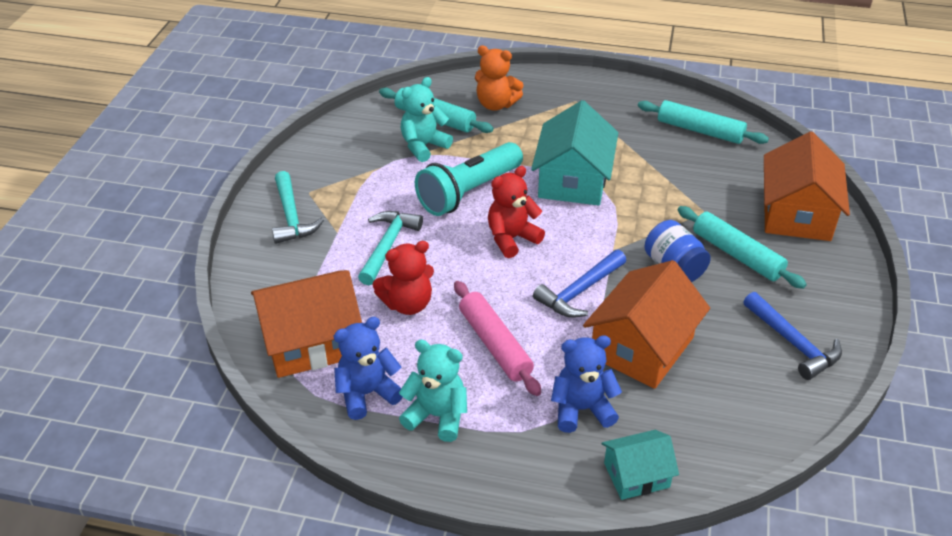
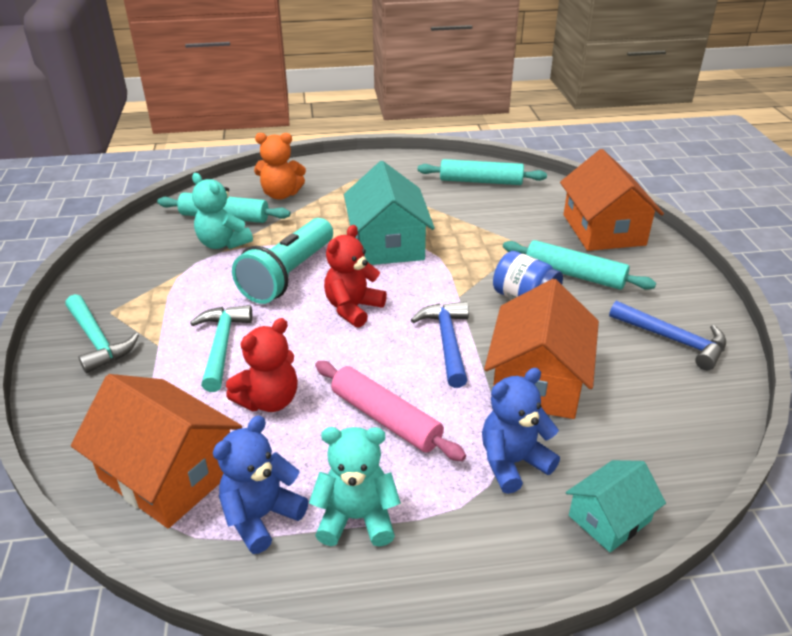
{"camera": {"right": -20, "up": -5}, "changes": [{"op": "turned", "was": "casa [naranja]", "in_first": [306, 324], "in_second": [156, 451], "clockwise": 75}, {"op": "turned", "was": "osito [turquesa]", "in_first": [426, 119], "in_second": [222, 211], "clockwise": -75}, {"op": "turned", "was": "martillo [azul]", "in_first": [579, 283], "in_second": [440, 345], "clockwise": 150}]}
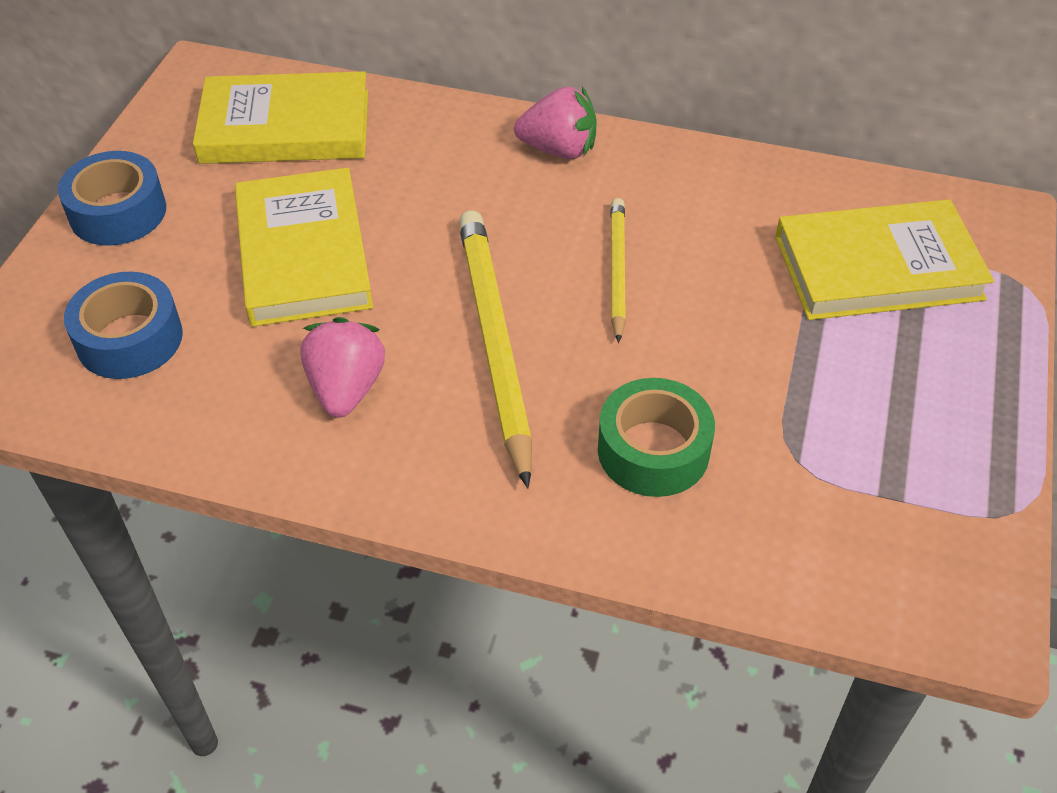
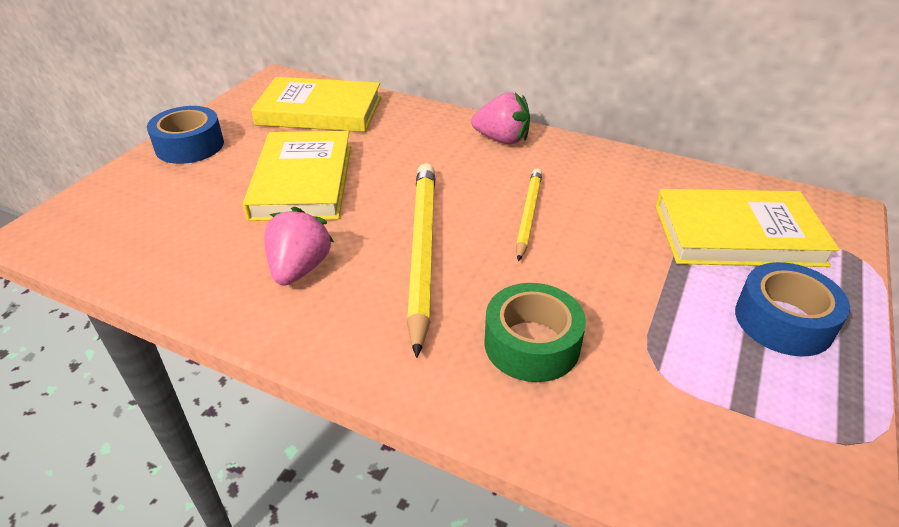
{"camera": {"right": 10, "up": -10}, "changes": [{"op": "moved", "was": "cinta adhesiva [azul]", "in_first": [123, 325], "in_second": [792, 309]}]}
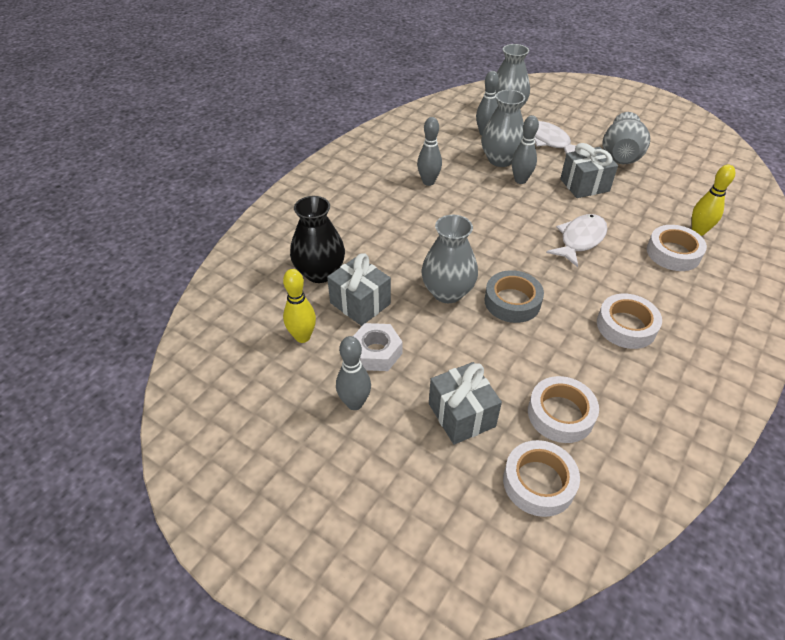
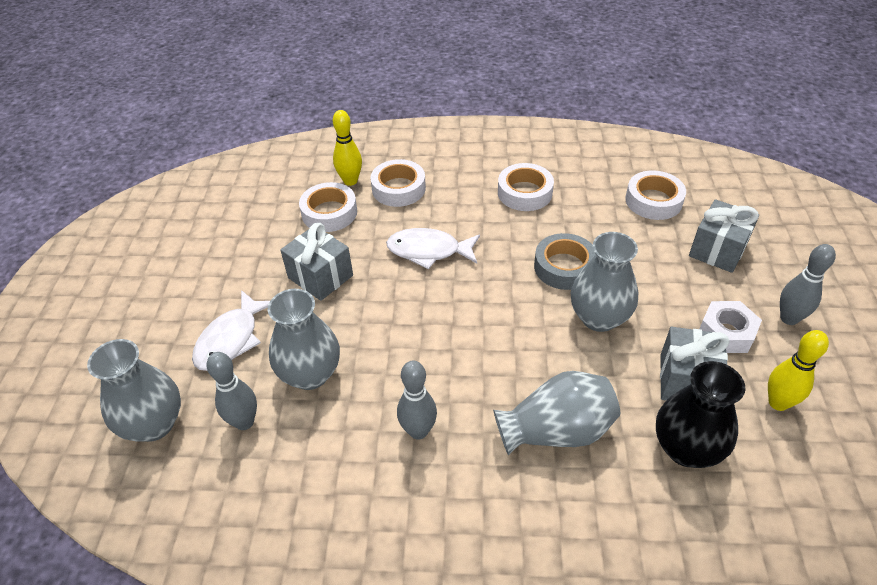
{"camera": {"right": -120, "up": 0}, "changes": [{"op": "moved", "was": "cinta adhesiva [blanco]", "in_first": [541, 478], "in_second": [328, 207]}, {"op": "moved", "was": "florero [gris]", "in_first": [626, 138], "in_second": [556, 413]}, {"op": "removed", "was": "bolo [gris]", "in_first": [525, 149]}]}
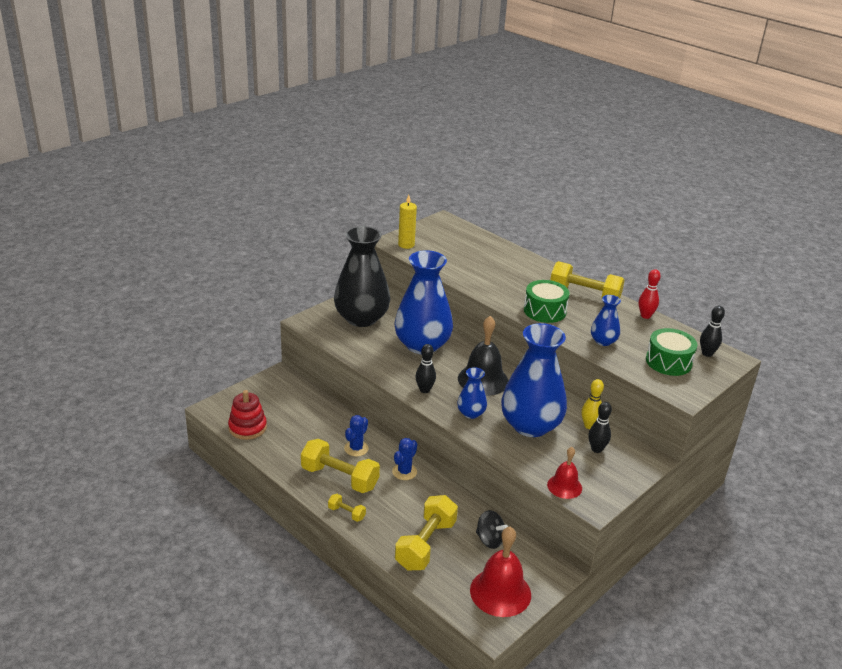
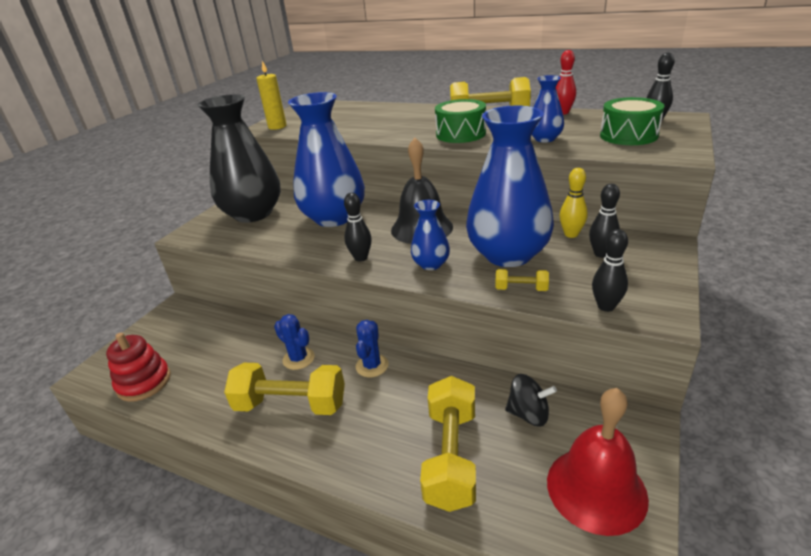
{"camera": {"right": -15, "up": 0}, "changes": [{"op": "turned", "was": "cactus [azul]", "in_first": [356, 436], "in_second": [294, 342], "clockwise": -60}, {"op": "moved", "was": "mancuerna [amarillo]", "in_first": [347, 508], "in_second": [522, 280]}, {"op": "replaced", "was": "campana [rojo]", "now": "bolo [negro]", "in_first": [564, 473], "in_second": [610, 270]}]}
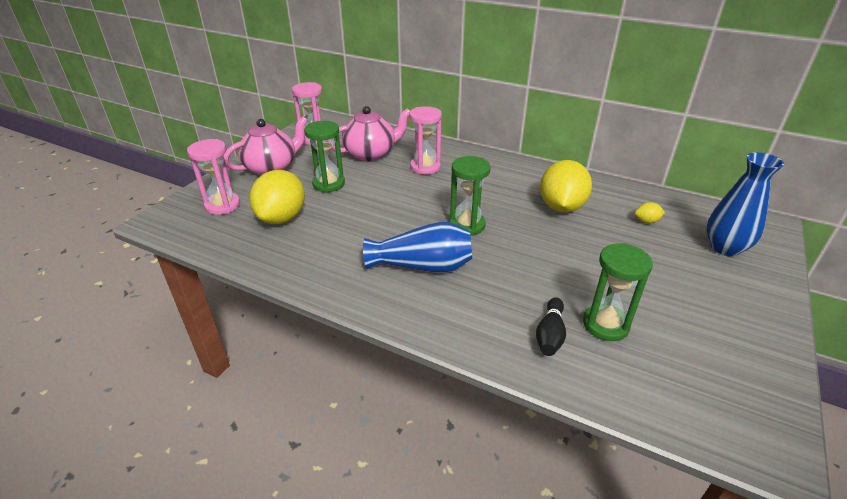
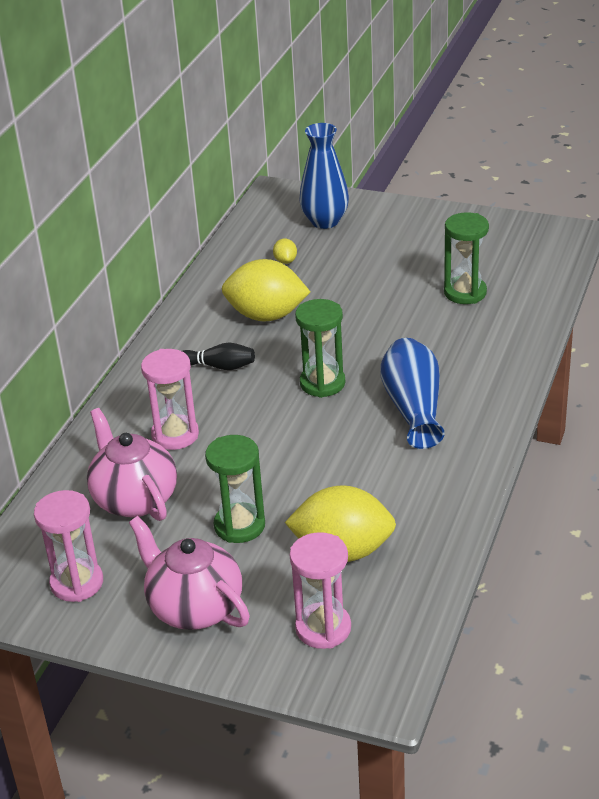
{"camera": {"right": -95, "up": 0}, "changes": [{"op": "moved", "was": "bolo [negro]", "in_first": [551, 326], "in_second": [218, 356]}]}
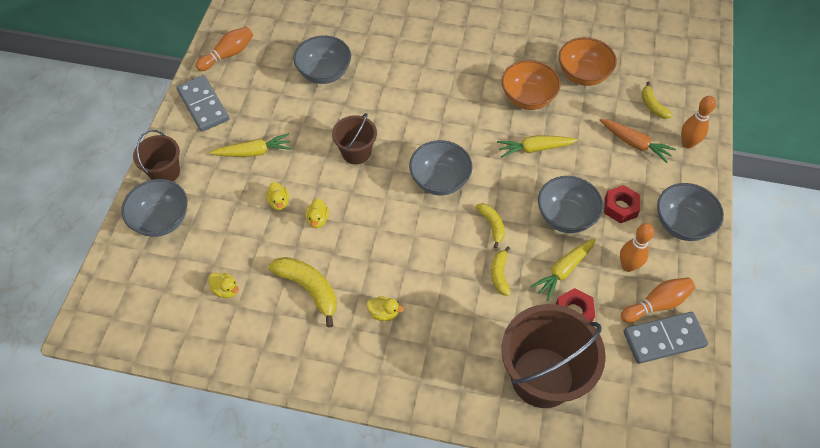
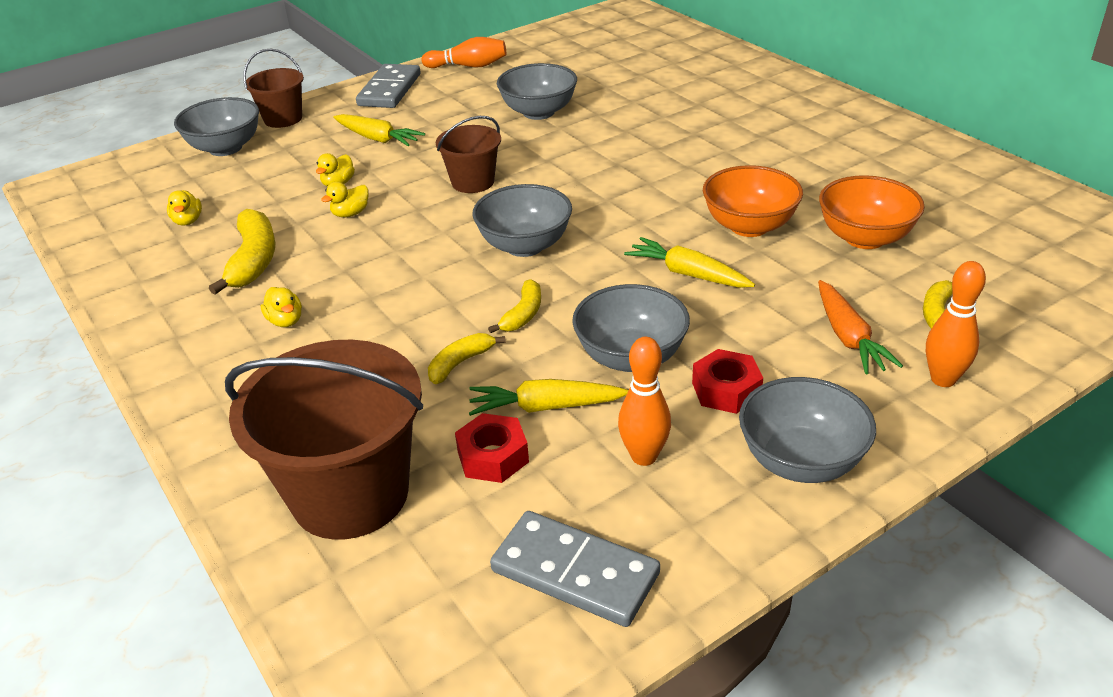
{"camera": {"right": 45, "up": -20}, "changes": [{"op": "removed", "was": "bolo [naranja]", "in_first": [658, 300]}]}
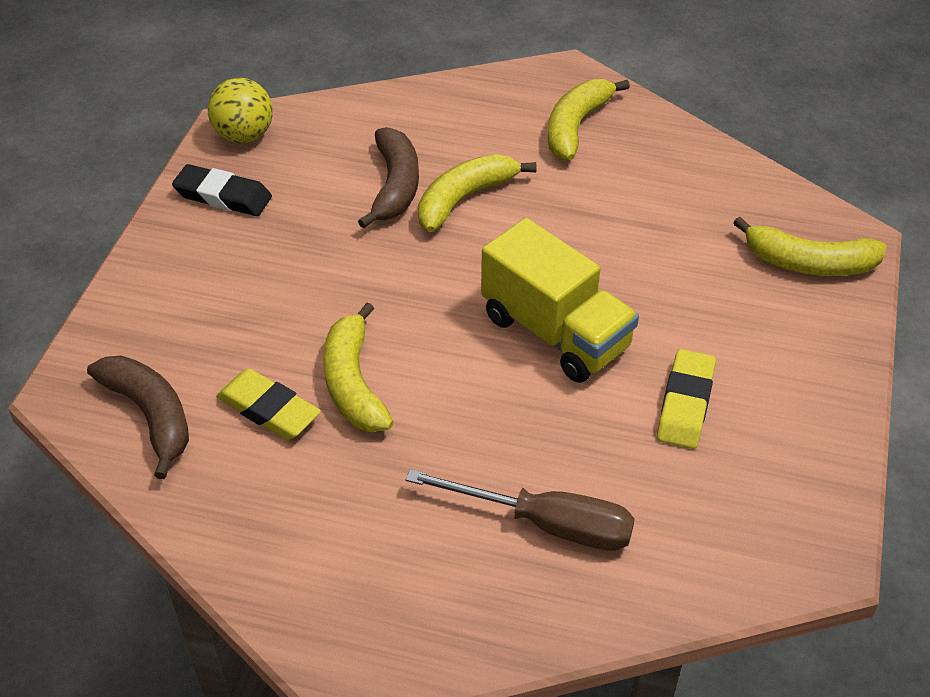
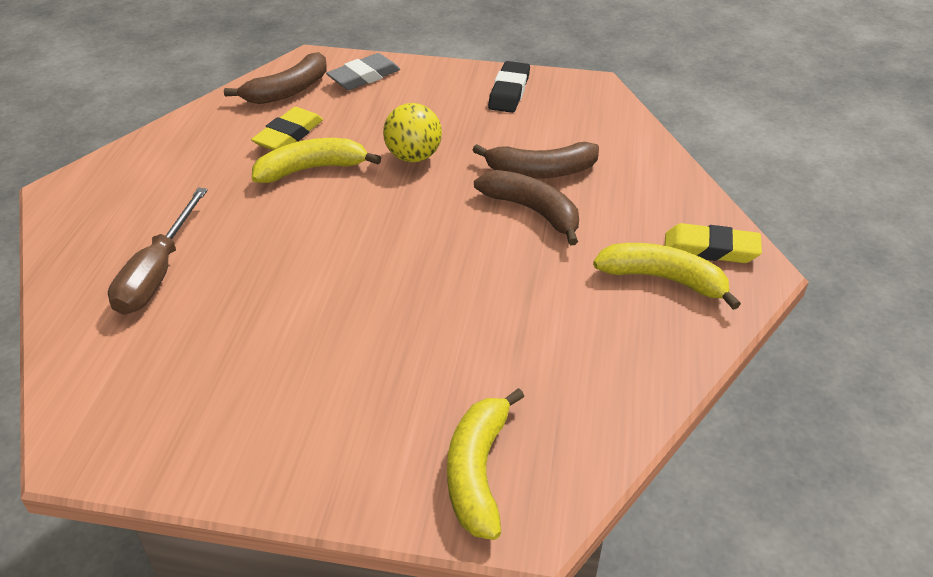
{"camera": {"right": 85, "up": -5}, "changes": [{"op": "added", "now": "goma de borrar [gris]", "in_second": [363, 71]}, {"op": "moved", "was": "pelota [amarillo]", "in_first": [240, 110], "in_second": [412, 132]}, {"op": "recoloured", "was": "plátano [amarillo]", "now": "plátano [marrón]", "in_first": [477, 193], "in_second": [526, 207]}, {"op": "moved", "was": "goma de borrar [amarillo]", "in_first": [686, 399], "in_second": [713, 243]}, {"op": "removed", "was": "camión [amarillo]", "in_first": [560, 300]}]}
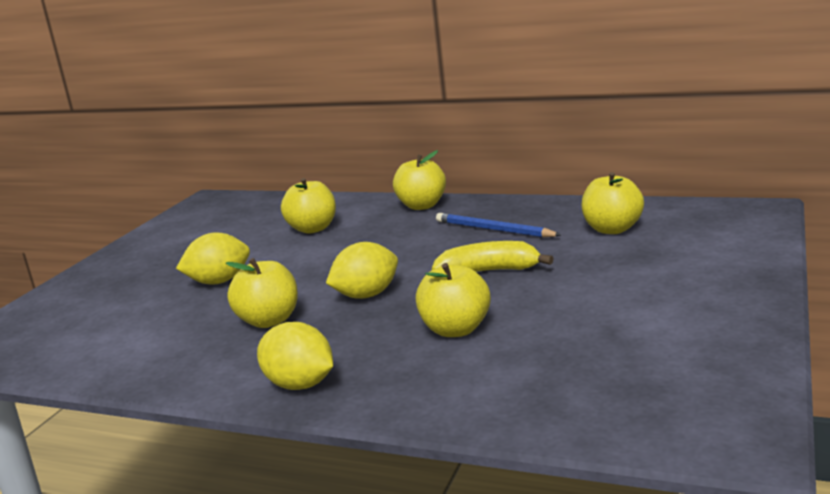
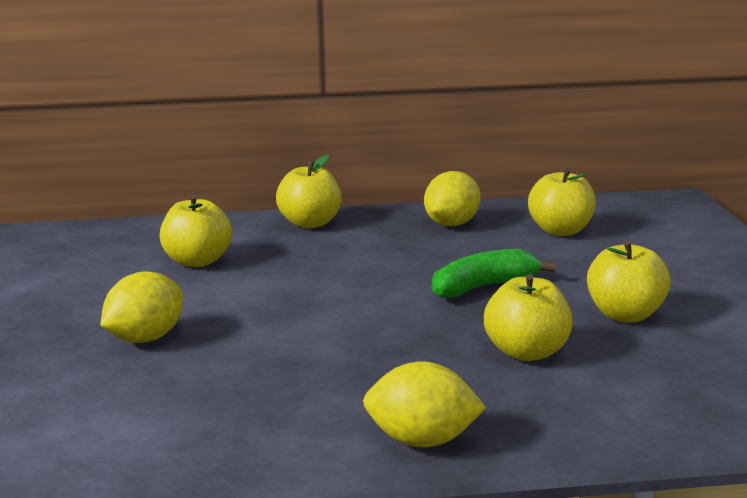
{"camera": {"right": -30, "up": 0}, "changes": [{"op": "moved", "was": "limón [amarillo]", "in_first": [362, 270], "in_second": [452, 198]}, {"op": "recoloured", "was": "plátano [amarillo]", "now": "plátano [verde]", "in_first": [493, 256], "in_second": [494, 273]}, {"op": "moved", "was": "manzana [amarillo]", "in_first": [262, 293], "in_second": [629, 282]}, {"op": "removed", "was": "lápiz [azul]", "in_first": [498, 225]}]}
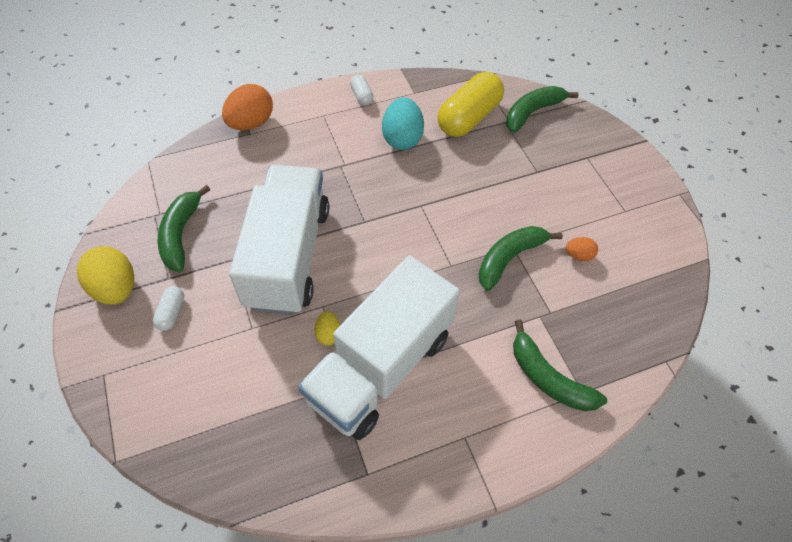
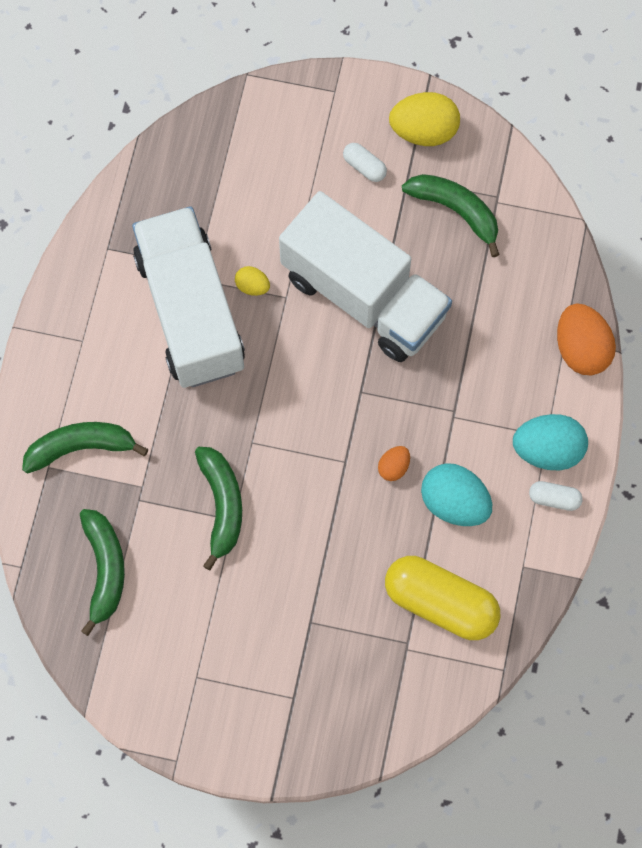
{"camera": {"right": 125, "up": 15}, "changes": [{"op": "moved", "was": "plátano [verde]", "in_first": [542, 109], "in_second": [102, 572]}, {"op": "moved", "was": "huevo [naranja]", "in_first": [582, 249], "in_second": [394, 463]}, {"op": "turned", "was": "cápsula [amarillo]", "in_first": [470, 104], "in_second": [442, 598], "clockwise": -45}, {"op": "added", "now": "huevo [turquesa]", "in_second": [550, 442]}]}
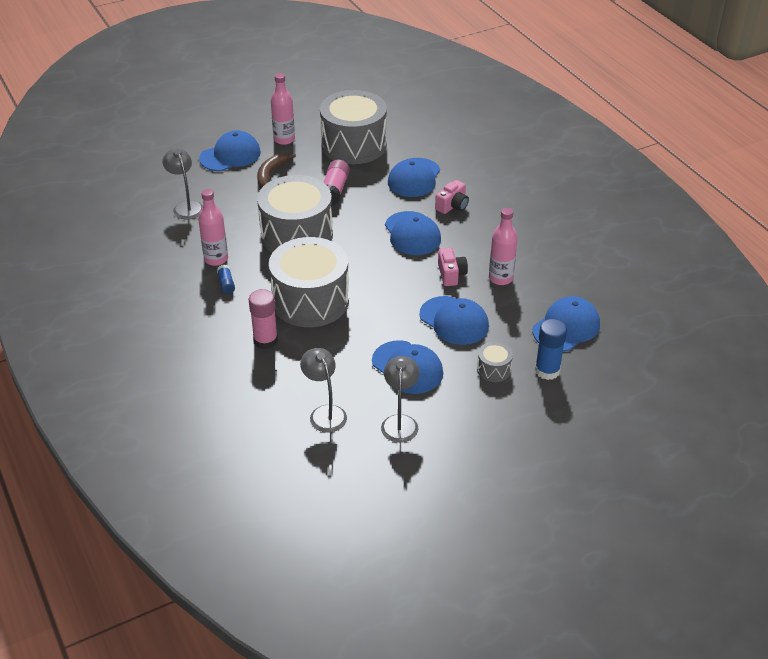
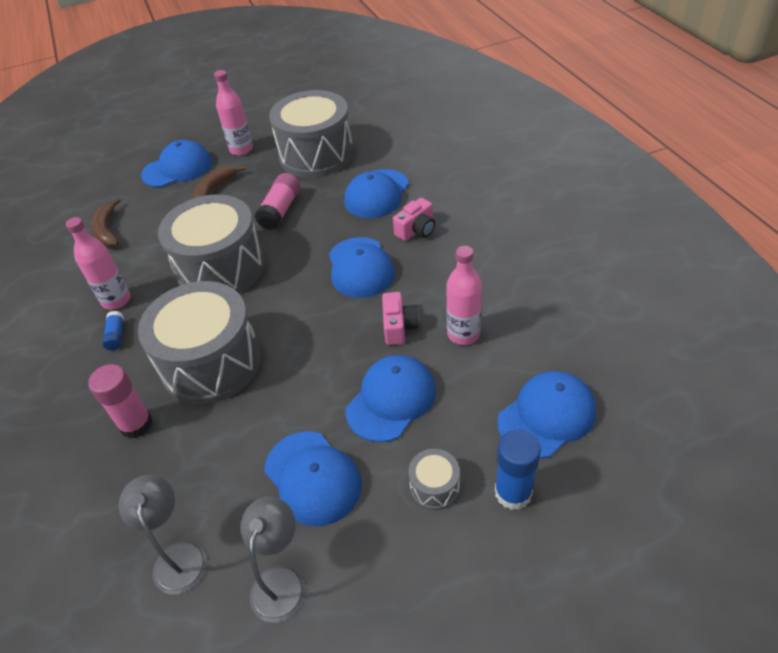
{"camera": {"right": 10, "up": 5}, "changes": [{"op": "replaced", "was": "lámpara [gris]", "now": "plátano [marrón]", "in_first": [183, 183], "in_second": [106, 222]}, {"op": "turned", "was": "gorra [azul]", "in_first": [454, 320], "in_second": [391, 398], "clockwise": -105}]}
